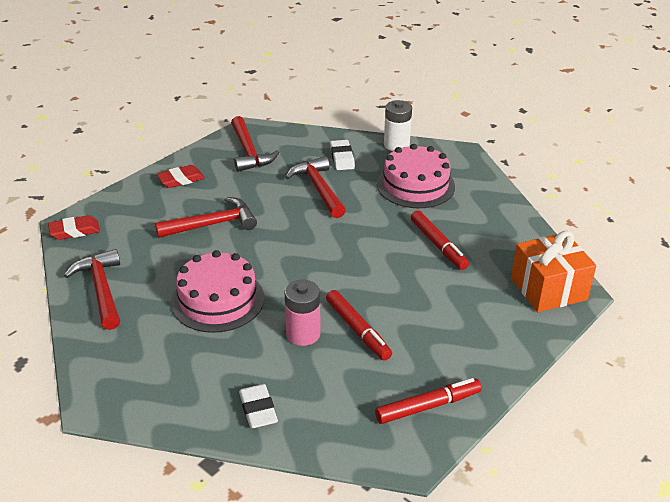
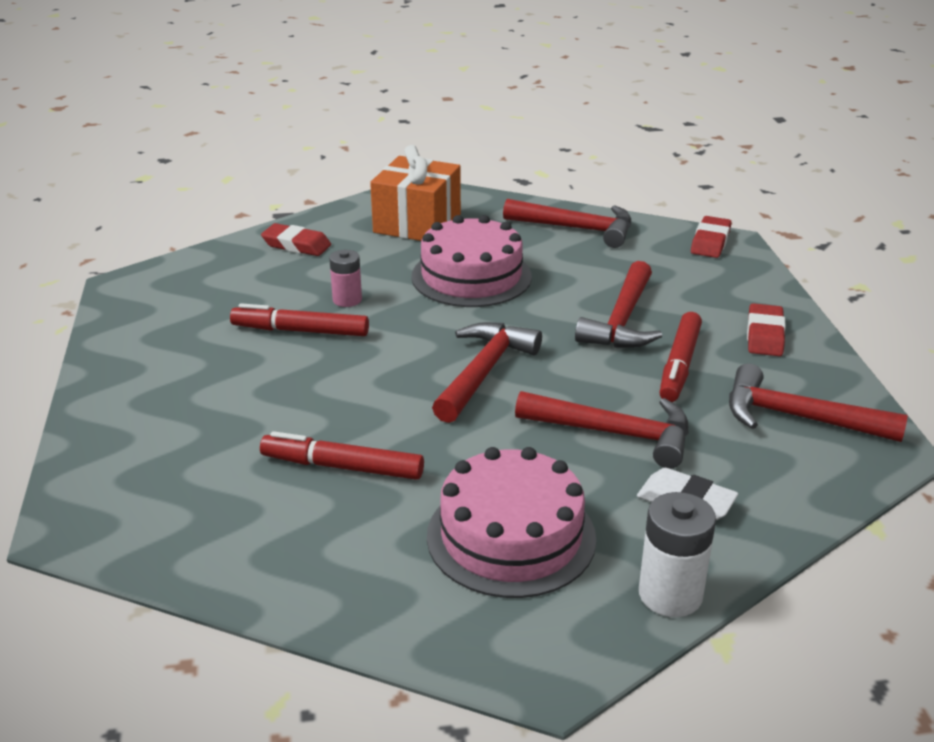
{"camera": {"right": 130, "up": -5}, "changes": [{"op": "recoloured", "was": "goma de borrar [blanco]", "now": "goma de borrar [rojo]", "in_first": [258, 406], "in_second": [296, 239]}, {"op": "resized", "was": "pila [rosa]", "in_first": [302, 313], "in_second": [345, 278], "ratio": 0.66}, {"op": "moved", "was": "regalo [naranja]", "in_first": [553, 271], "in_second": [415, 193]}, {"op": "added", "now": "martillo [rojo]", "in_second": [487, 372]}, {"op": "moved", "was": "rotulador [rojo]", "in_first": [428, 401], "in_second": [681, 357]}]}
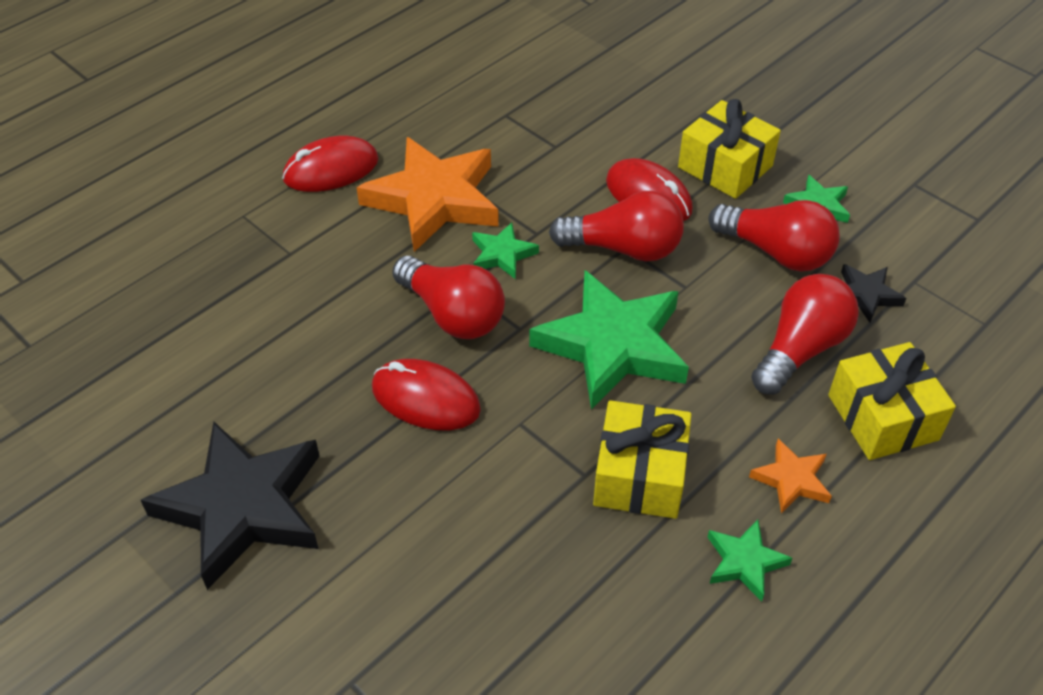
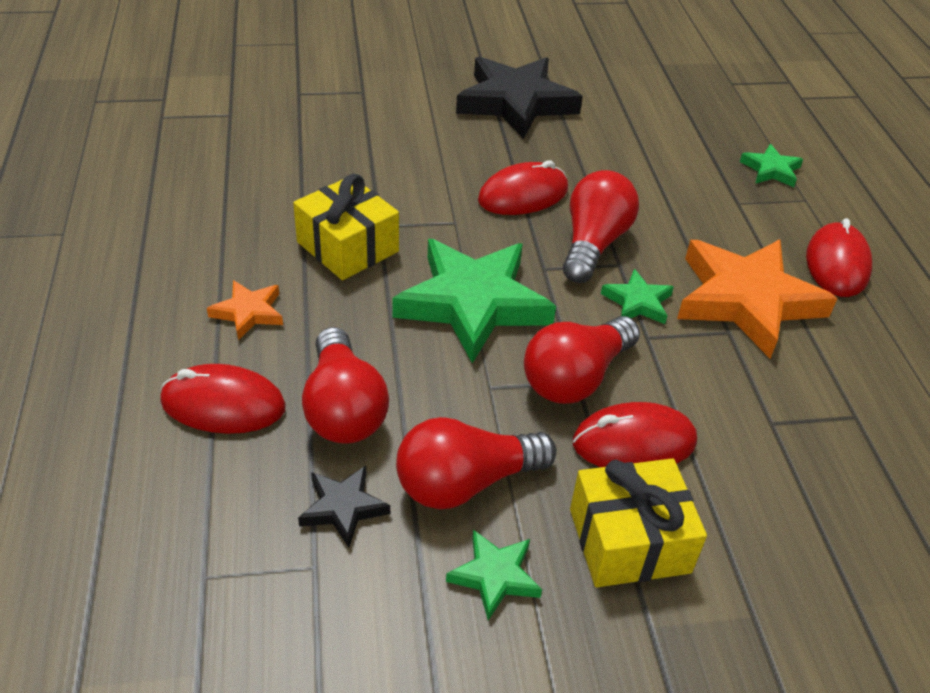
{"camera": {"right": 125, "up": -5}, "changes": [{"op": "replaced", "was": "regalo [amarillo]", "now": "ratón [rojo]", "in_first": [892, 401], "in_second": [223, 399]}, {"op": "turned", "was": "bombilla [rojo]", "in_first": [448, 297], "in_second": [601, 226], "clockwise": 120}, {"op": "moved", "was": "estrella [verde]", "in_first": [750, 561], "in_second": [771, 165]}]}
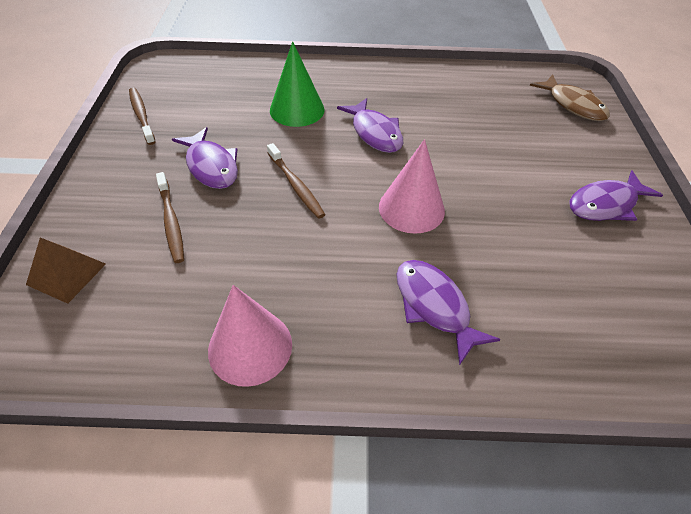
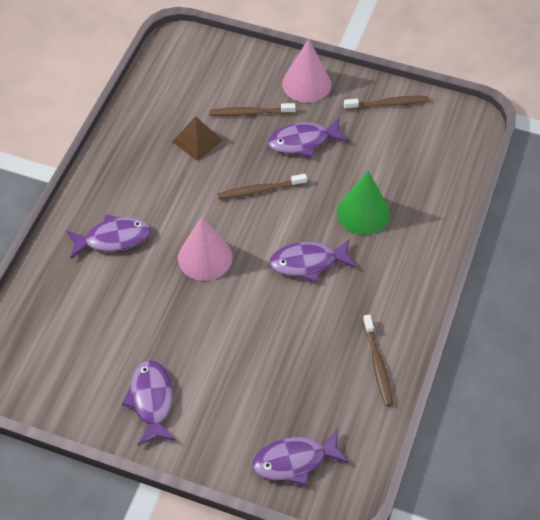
{"camera": {"right": 110, "up": 5}, "changes": [{"op": "moved", "was": "pirámide [marrón]", "in_first": [66, 271], "in_second": [197, 138]}, {"op": "recoloured", "was": "pez [marrón]", "now": "pez [morado]", "in_first": [570, 98], "in_second": [300, 457]}, {"op": "moved", "was": "cono [rosa]", "in_first": [250, 336], "in_second": [306, 71]}, {"op": "added", "now": "cepillo de dientes [marrón]", "in_second": [378, 360]}]}
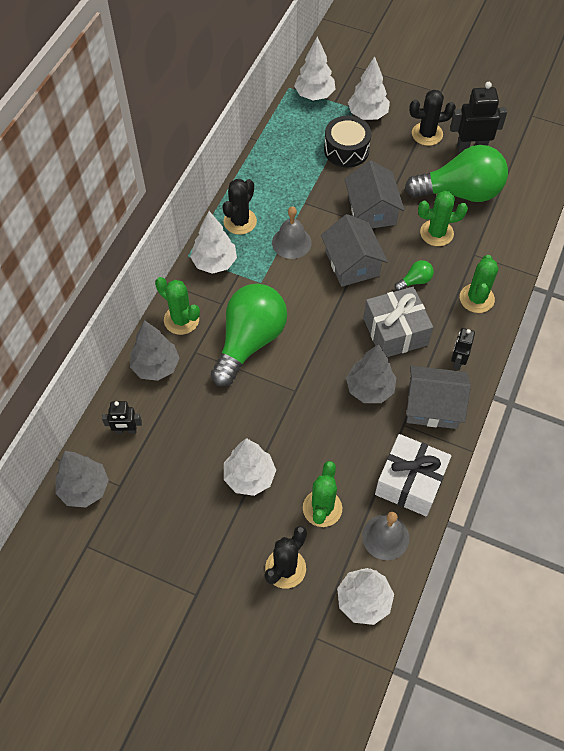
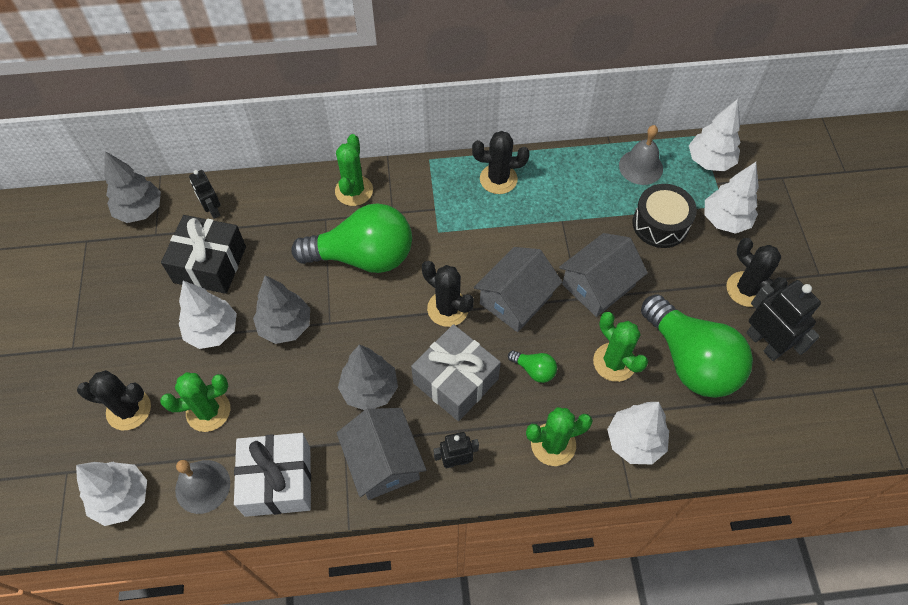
{"camera": {"right": 60, "up": 0}, "changes": [{"op": "added", "now": "regalo [negro]", "in_second": [203, 254]}, {"op": "moved", "was": "árbol [gris]", "in_first": [154, 350], "in_second": [281, 309]}, {"op": "added", "now": "cactus [negro]", "in_second": [448, 294]}, {"op": "moved", "was": "árbol [blanco]", "in_first": [213, 242], "in_second": [638, 433]}, {"op": "moved", "was": "campana [gris]", "in_first": [292, 232], "in_second": [641, 155]}]}
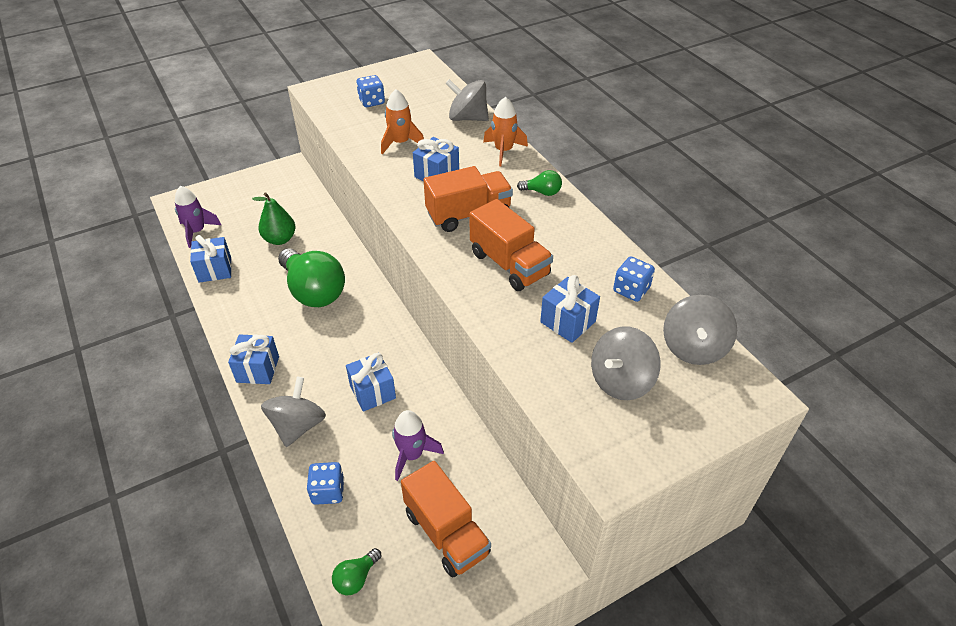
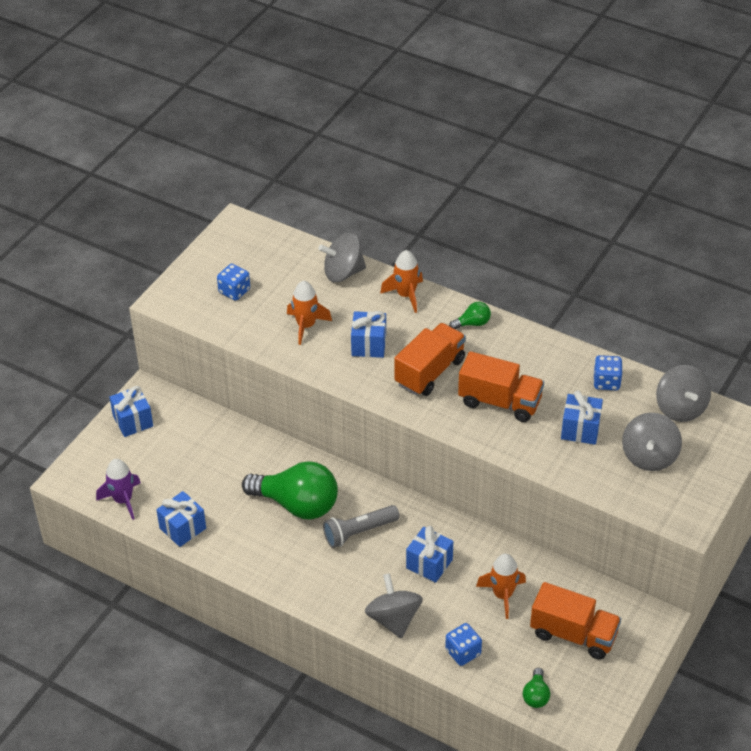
{"camera": {"right": -30, "up": 0}, "changes": [{"op": "moved", "was": "regalo [azul]", "in_first": [253, 359], "in_second": [131, 411]}, {"op": "added", "now": "lámpara de mano [gris]", "in_second": [361, 526]}, {"op": "recoloured", "was": "cohete [morado]", "now": "cohete [naranja]", "in_first": [418, 445], "in_second": [501, 586]}, {"op": "removed", "was": "pera [verde]", "in_first": [274, 218]}]}
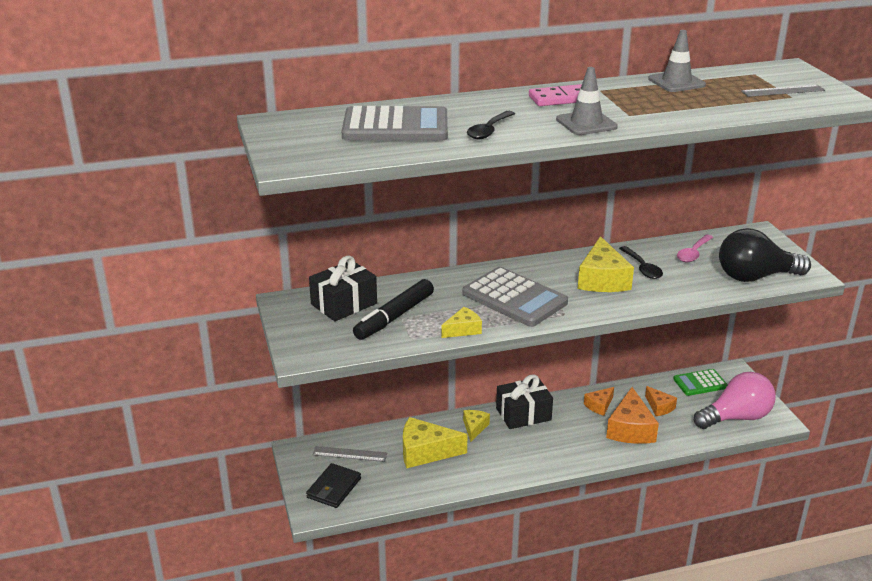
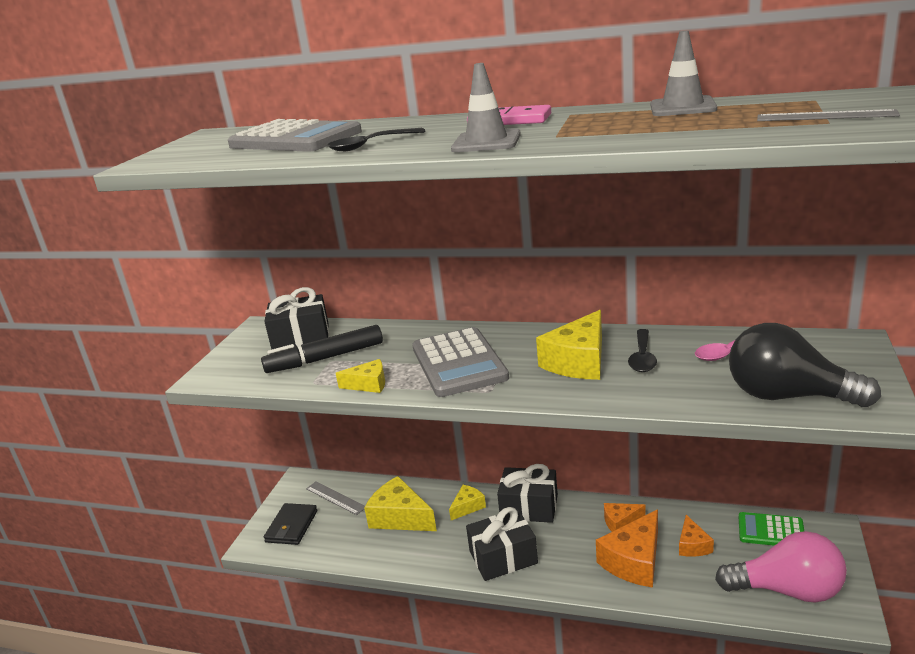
{"camera": {"right": 35, "up": -5}, "changes": [{"op": "turned", "was": "cartera [negro]", "in_first": [333, 485], "in_second": [290, 524], "clockwise": -45}, {"op": "added", "now": "regalo [negro]", "in_second": [502, 544]}]}
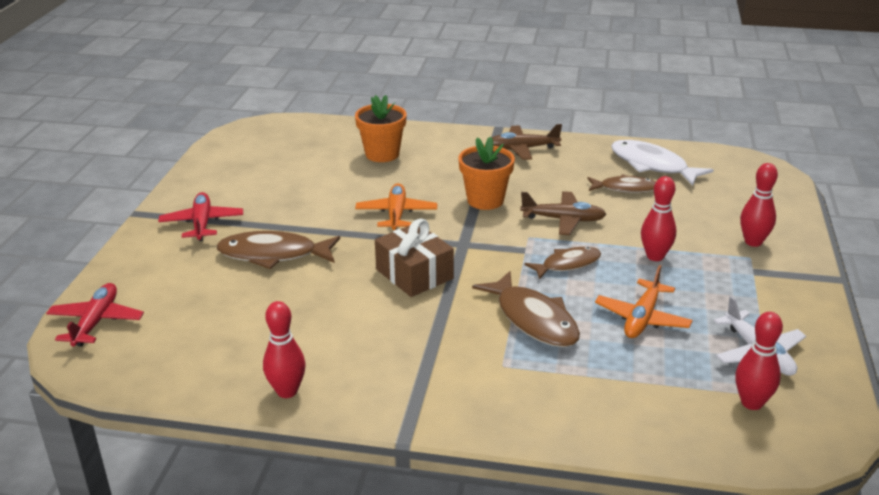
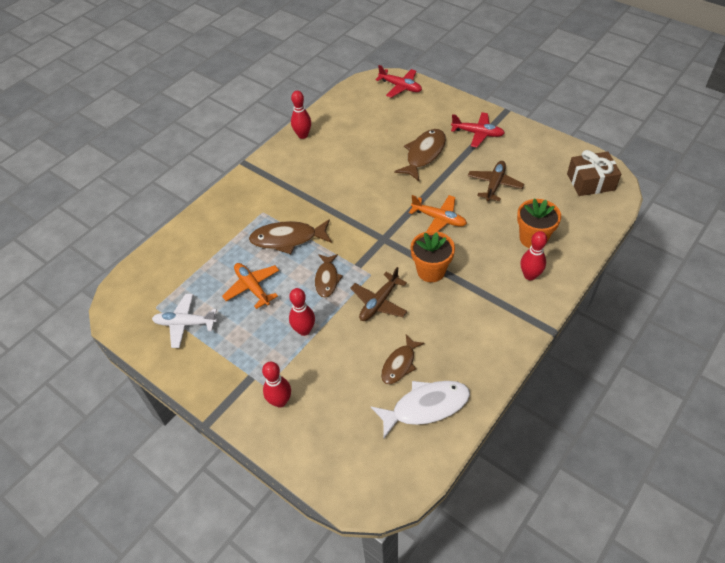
{"camera": {"right": 120, "up": 20}, "changes": [{"op": "moved", "was": "avión [marrón]", "in_first": [527, 142], "in_second": [496, 181]}, {"op": "moved", "was": "bolo [rojo]", "in_first": [759, 361], "in_second": [533, 255]}, {"op": "moved", "was": "regalo [marrón]", "in_first": [414, 257], "in_second": [594, 173]}]}
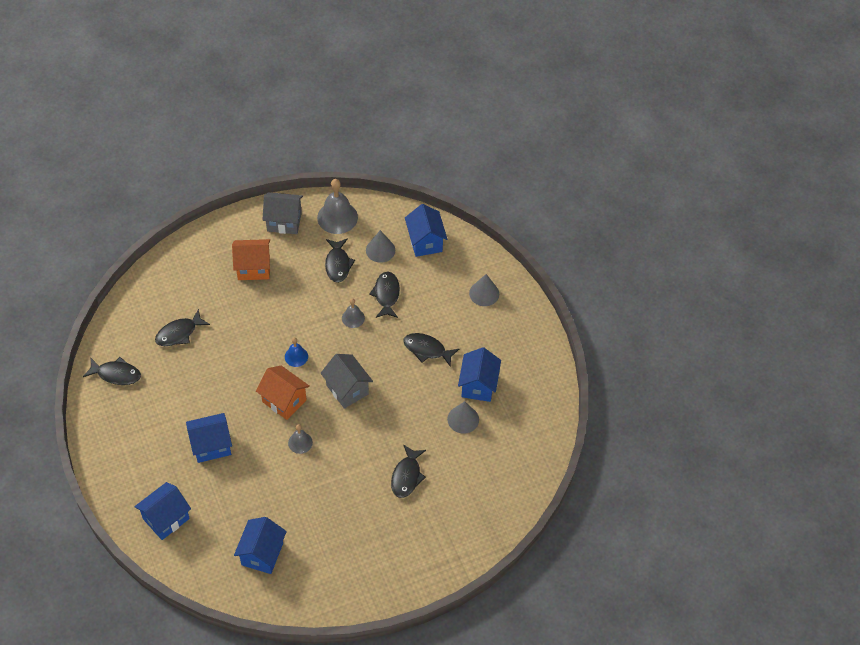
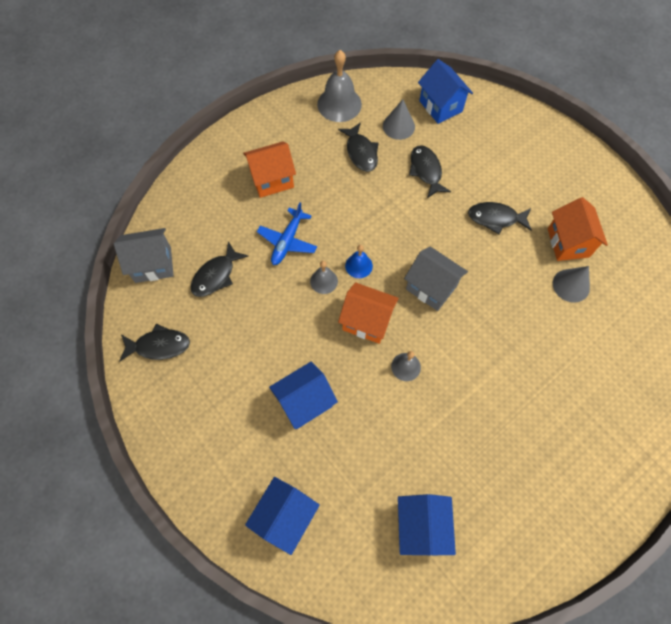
{"camera": {"right": -15, "up": 10}, "changes": [{"op": "moved", "was": "casa [gris]", "in_first": [282, 213], "in_second": [144, 255]}, {"op": "added", "now": "avión [azul]", "in_second": [287, 233]}, {"op": "moved", "was": "campana [gris]", "in_first": [353, 313], "in_second": [324, 277]}, {"op": "recoloured", "was": "casa [azul]", "now": "casa [naranja]", "in_first": [479, 374], "in_second": [578, 229]}, {"op": "removed", "was": "pez [negro]", "in_first": [408, 471]}, {"op": "removed", "was": "cono [gris]", "in_first": [484, 290]}]}
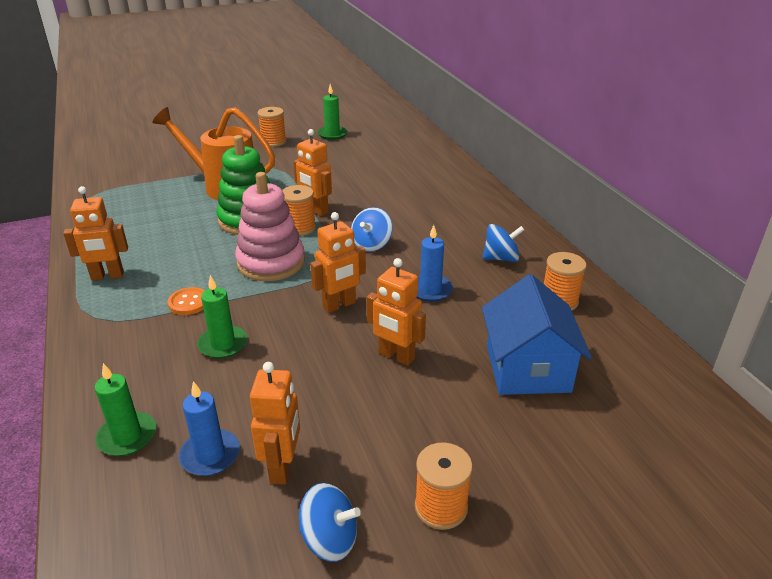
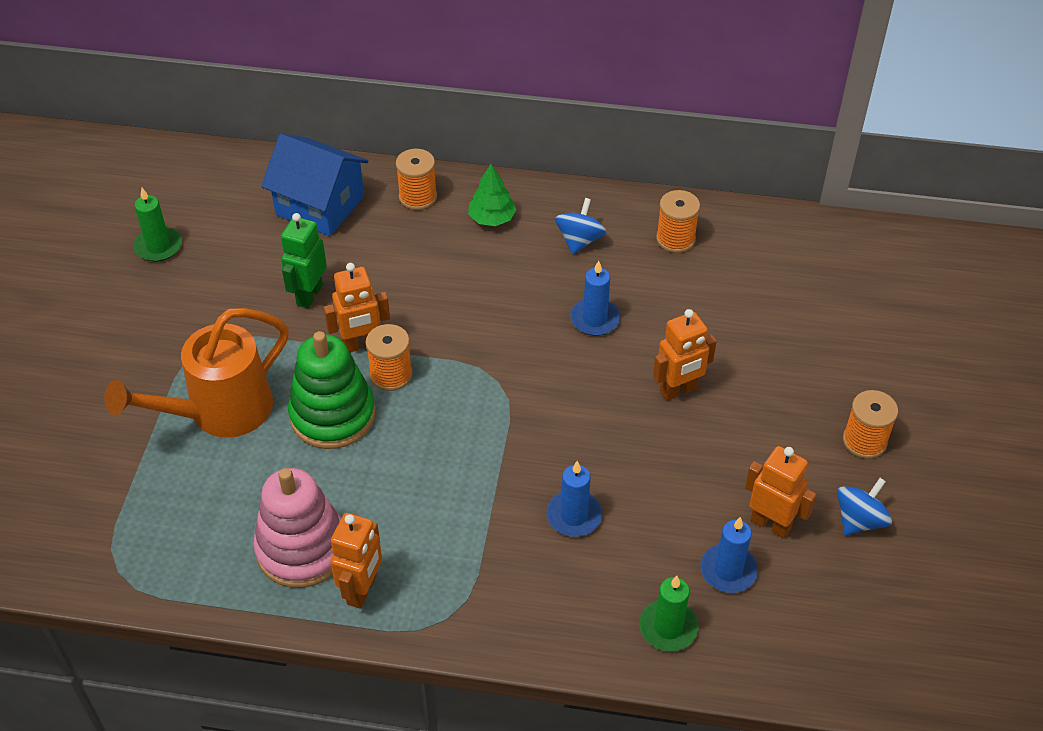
{"camera": {"right": -60, "up": 15}, "changes": [{"op": "moved", "was": "juguete apilable [rosa]", "in_first": [270, 226], "in_second": [297, 528]}, {"op": "moved", "was": "casa [azul]", "in_first": [537, 334], "in_second": [314, 185]}, {"op": "added", "now": "robot [verde]", "in_second": [304, 261]}, {"op": "moved", "was": "carrete [naranja]", "in_first": [272, 127], "in_second": [416, 179]}, {"op": "added", "now": "árbol [verde]", "in_second": [492, 195]}, {"op": "recoloured", "was": "vela [verde]", "now": "vela [azul]", "in_first": [222, 317], "in_second": [574, 499]}, {"op": "removed", "was": "botón [naranja]", "in_first": [186, 301]}, {"op": "removed", "was": "robot [naranja]", "in_first": [338, 262]}, {"op": "removed", "was": "peonza [azul]", "in_first": [371, 229]}]}
